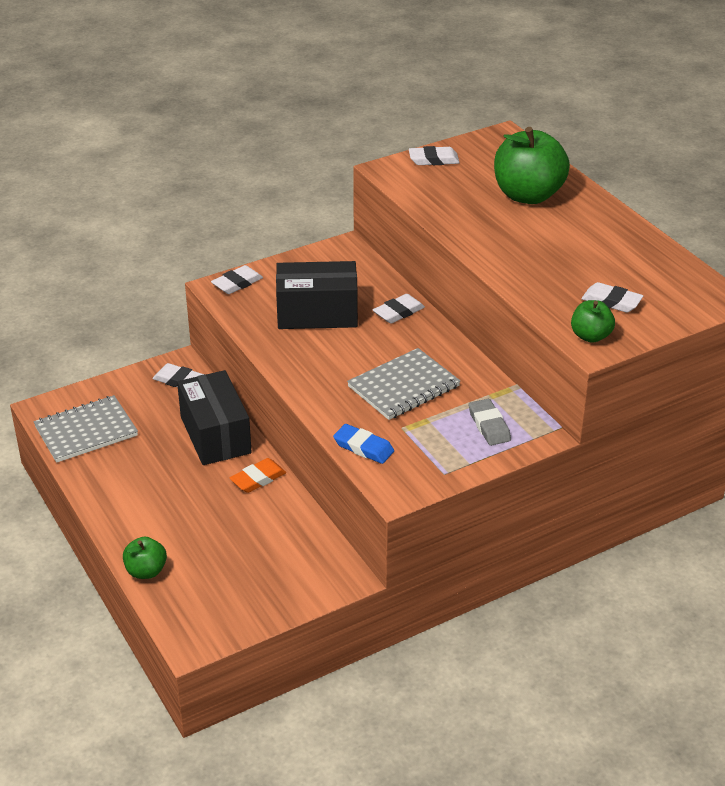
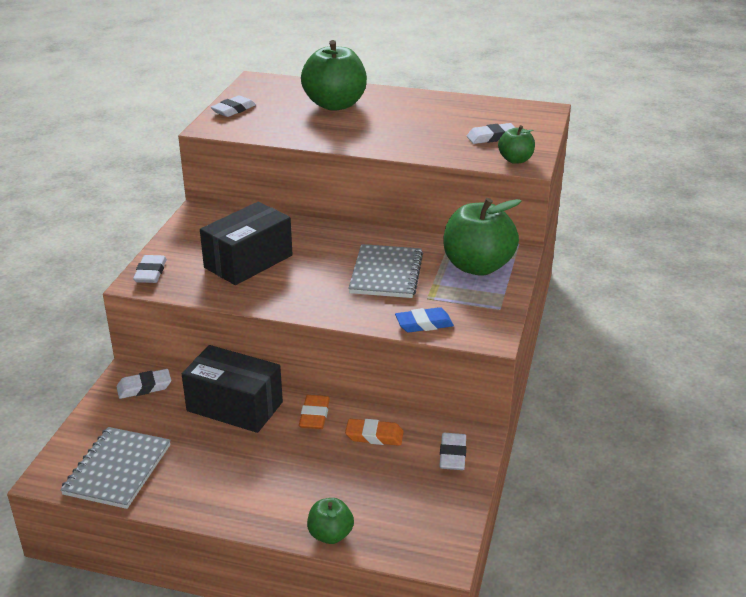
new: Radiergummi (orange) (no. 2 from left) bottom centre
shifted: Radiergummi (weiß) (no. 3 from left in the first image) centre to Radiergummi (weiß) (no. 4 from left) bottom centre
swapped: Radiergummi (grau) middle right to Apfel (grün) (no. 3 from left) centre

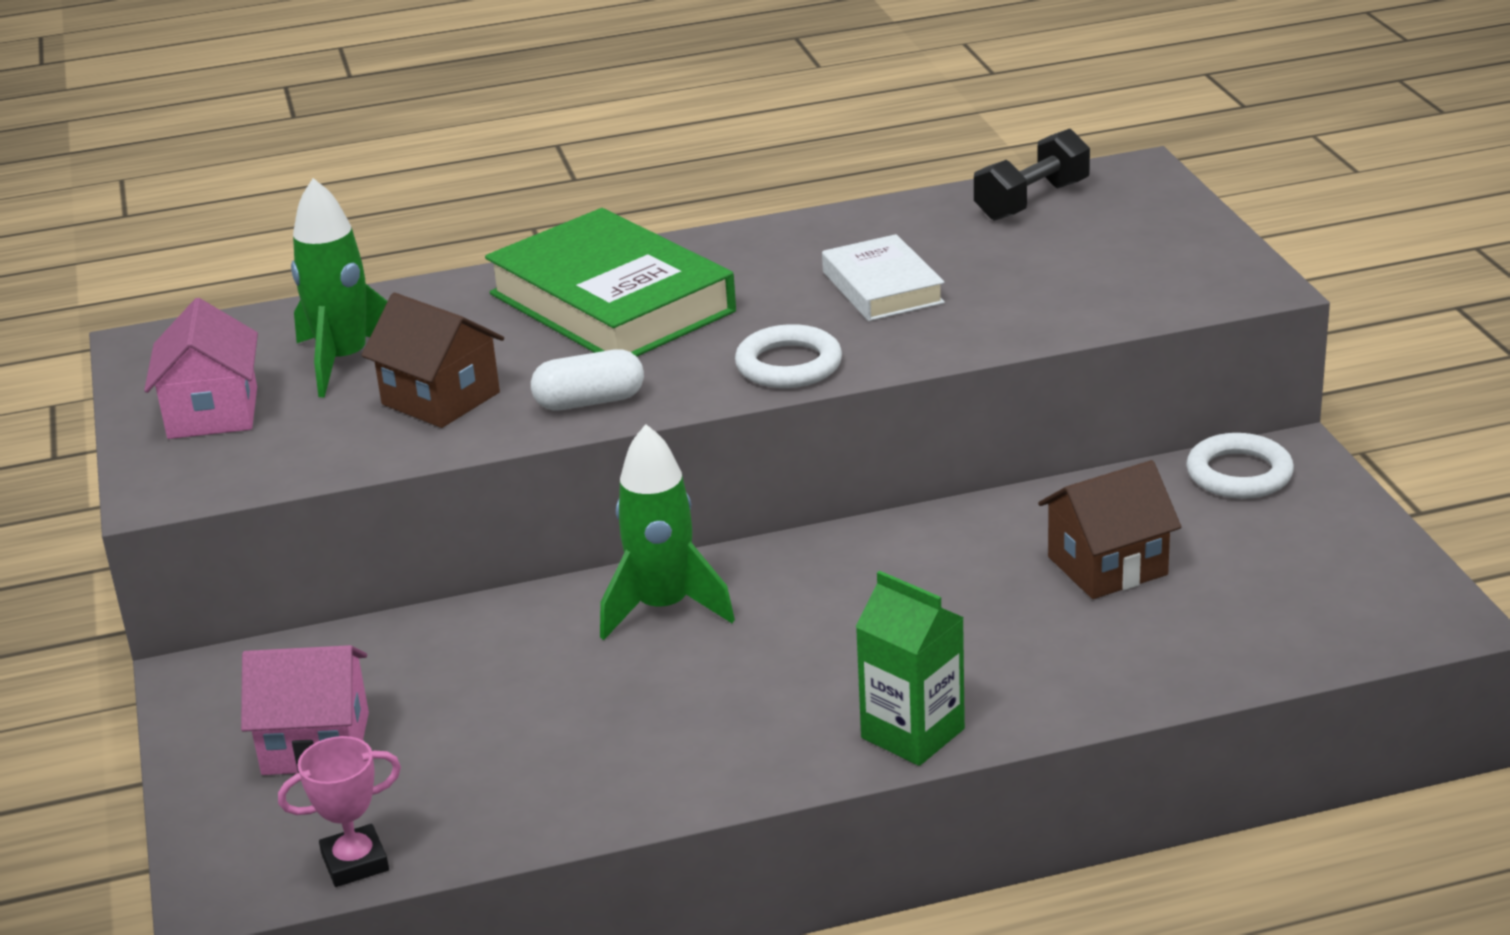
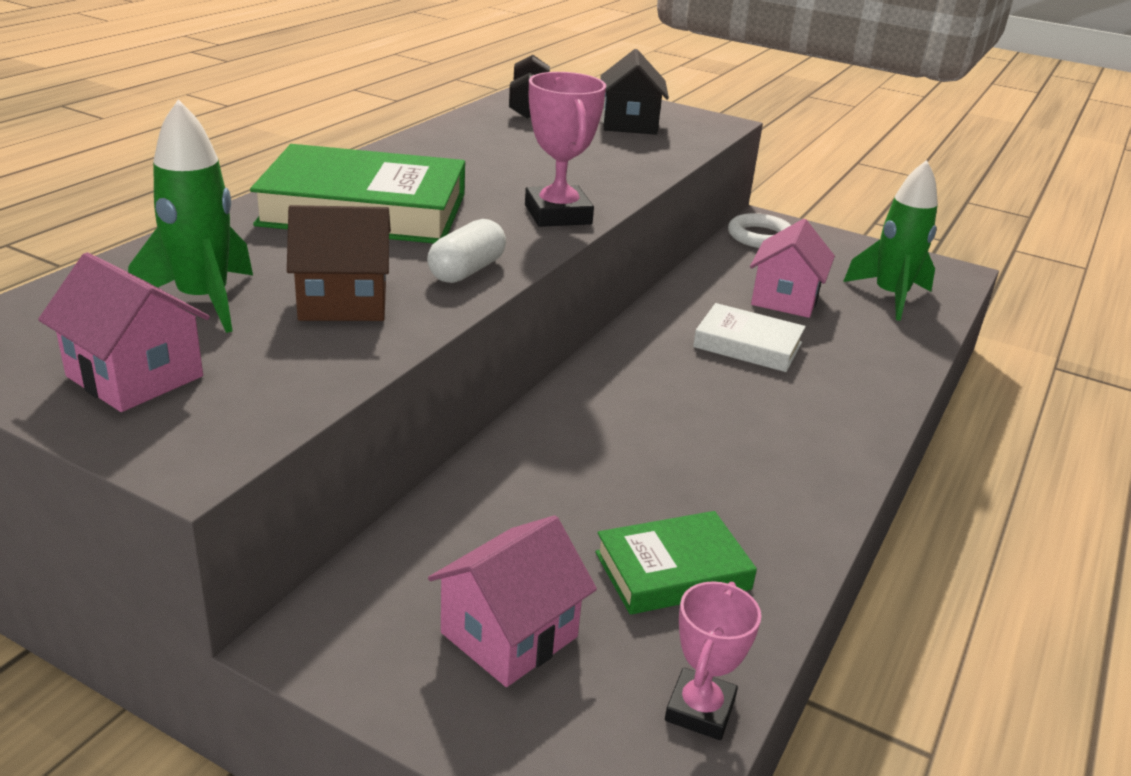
gone: Getränkekarton (grün) bottom centre
new: Buch (grün) (no. 2 from left) bottom centre; Haus (schwarz) top centre
shifted: Rakete (grün) (no. 2 from left) centre to top right; Buch (weiß) top centre to centre
swapped: Ring (weiß) (no. 1 from left) centre to Pokal (rosa) (no. 1 from left) top centre
repainted: Haus (braun) (no. 2 from left) middle right to Haus (rosa) (no. 3 from left) middle right

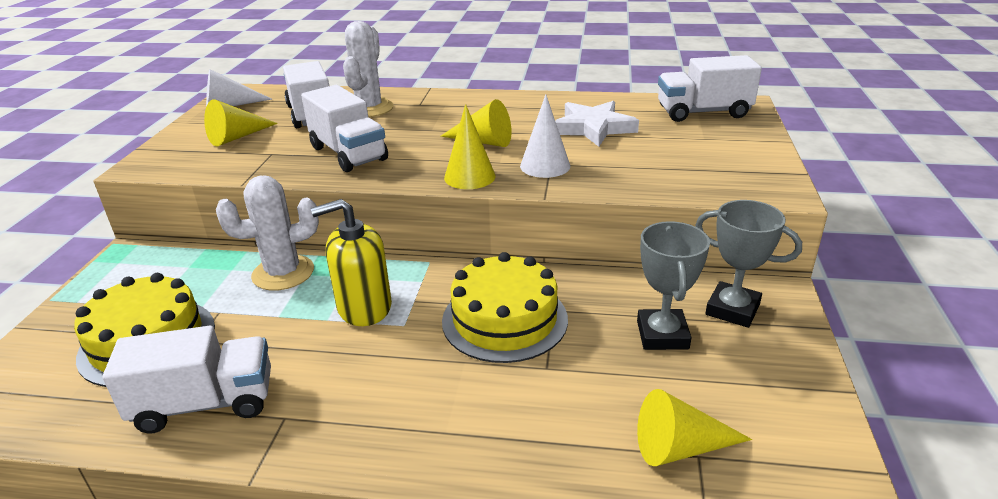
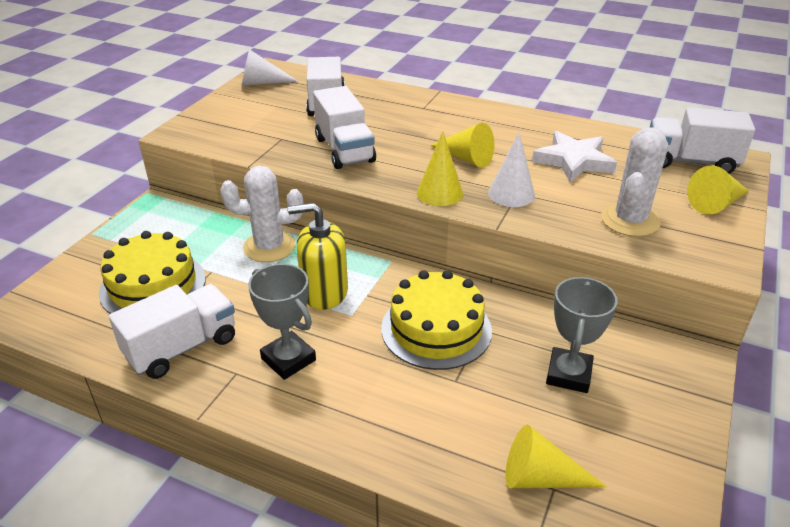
shifted: Kegel (gelb) (no. 1 from left in the first image) top left to Kegel (gelb) (no. 4 from left) middle right; Kaktus (weiß) (no. 2 from left) top centre to middle right; Pokal (grau) (no. 2 from left in the first image) middle right to Pokal (grau) (no. 1 from left) centre
rotated: Lastwagen (weiß) (no. 1 from left) bottom left = middle left 45 degrees counterclockwise

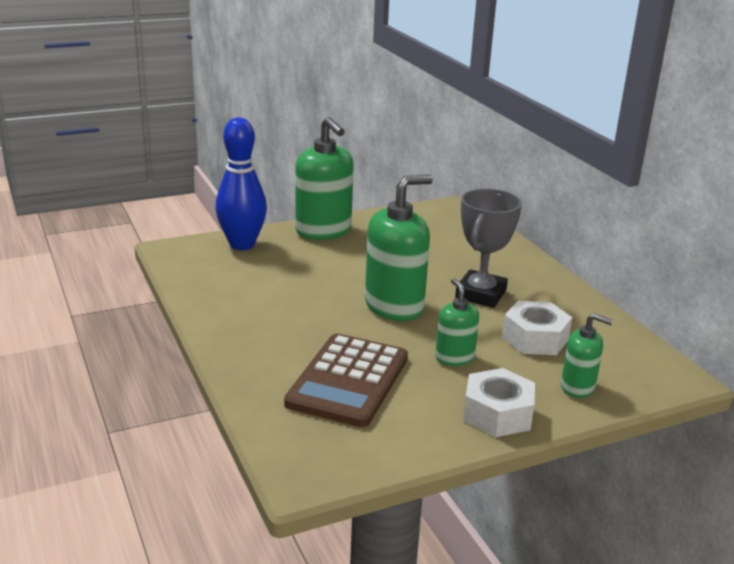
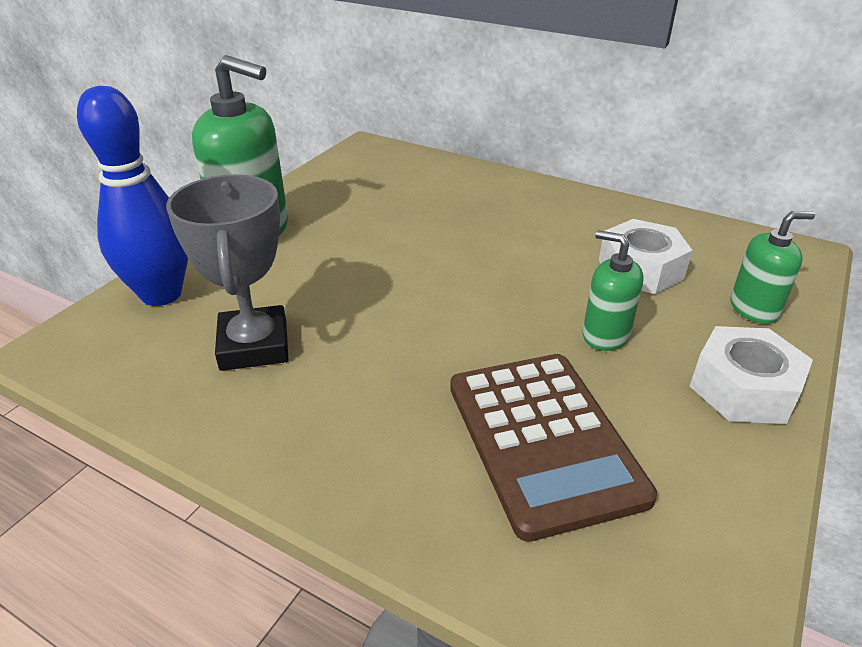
gone: Seifenspender (grün) (no. 2 from left) centre
shifted: Pokal (grau) centre to middle left

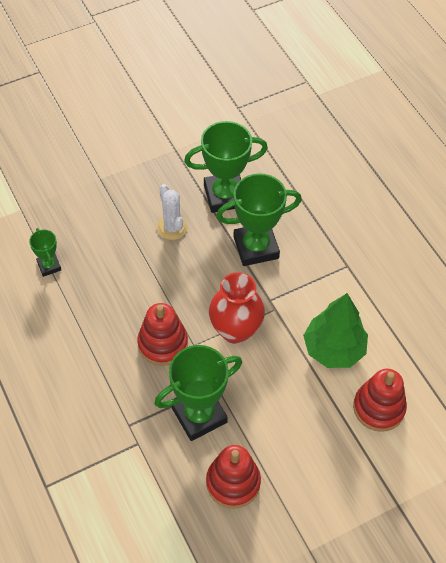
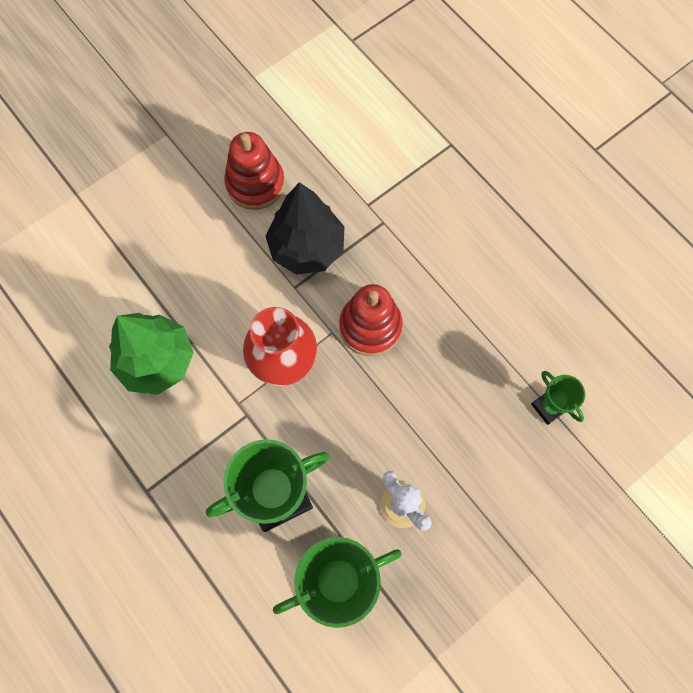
gone: Stapelspielzeug (rot) (no. 3 from left) bottom right
swapped: Pokal (grün) (no. 2 from left) bottom centre to Baum (schwarz) top centre

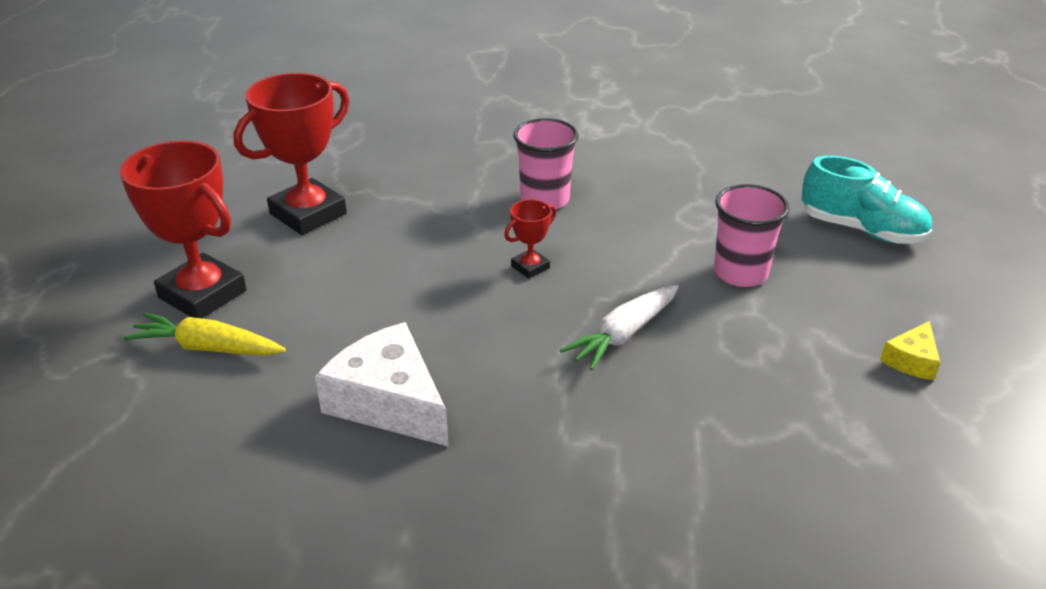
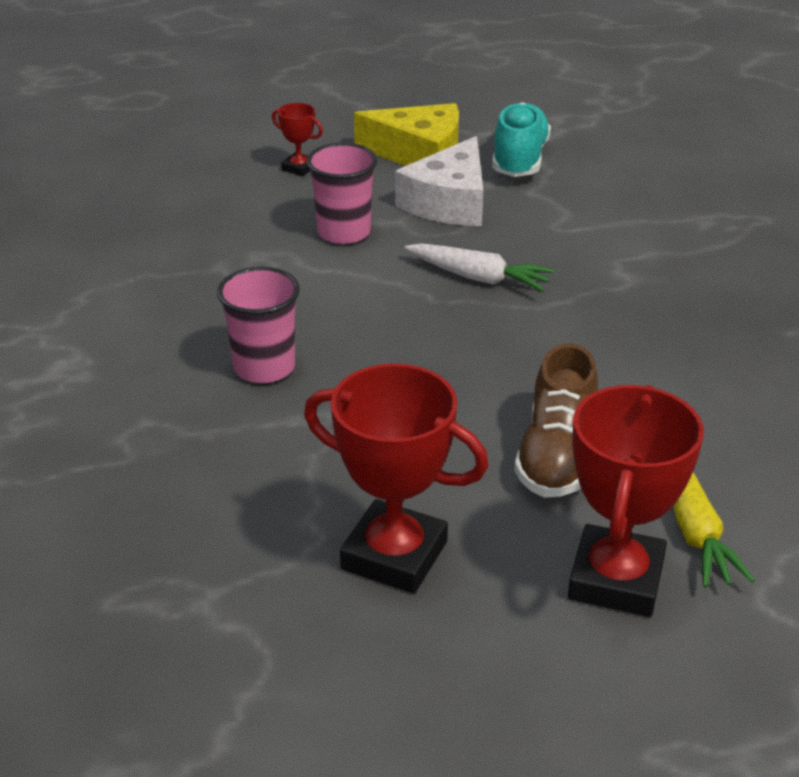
new: Schuh (braun) middle right
shifted: Käse (weiß) centre to top centre; Pokal (rot) (no. 3 from left in the first image) centre to Pokal (rot) (no. 1 from left) top centre; Schuh (türkis) middle right to top centre
scaled: Käse (gelb) middle right = top centre x2.02

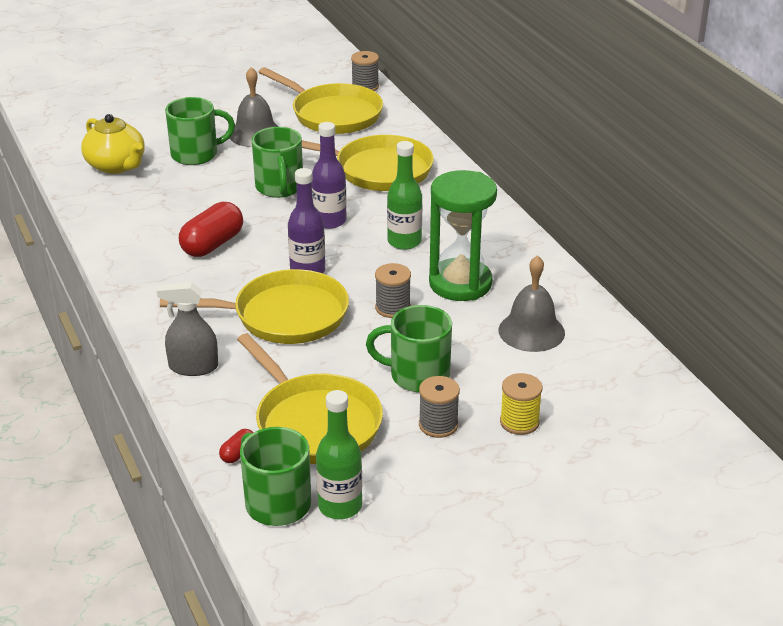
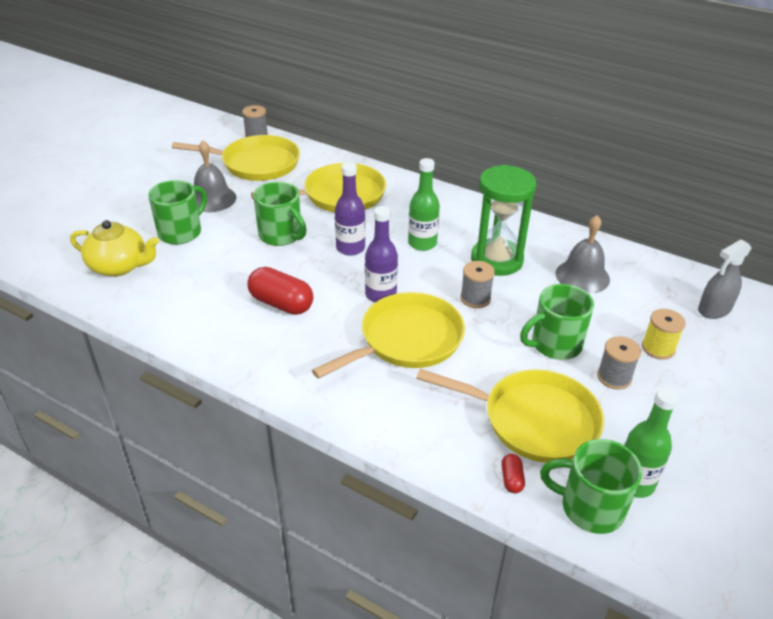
shifted: Sprühflasche (grau) middle left to middle right
rotated: Kapsel (rot) (no. 1 from left) middle left = centre 60 degrees counterclockwise

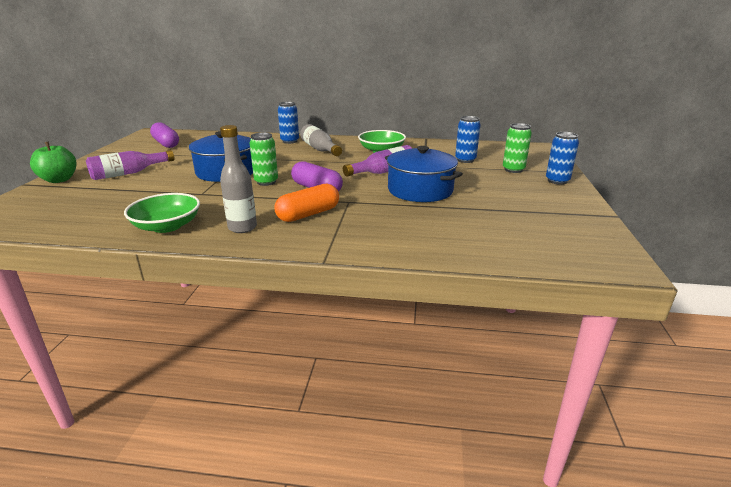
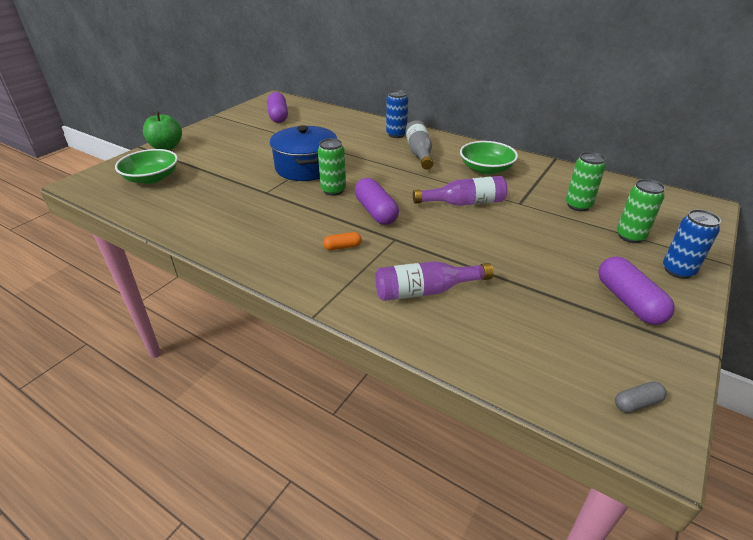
gone: Flasche (grau) (no. 1 from left) middle left; Kochtopf (blau) (no. 2 from left) centre
new: Kapsel (lila) (no. 3 from left) middle right; Kapsel (grau) bottom right
shifted: Flasche (lila) (no. 1 from left) middle left to centre; Schüssel (grün) (no. 1 from left) middle left to top left
repainted: Dose (blau) (no. 2 from left) top centre to Dose (grün) (no. 2 from left) middle right
scaled: Kapsel (orange) centre = centre x0.51

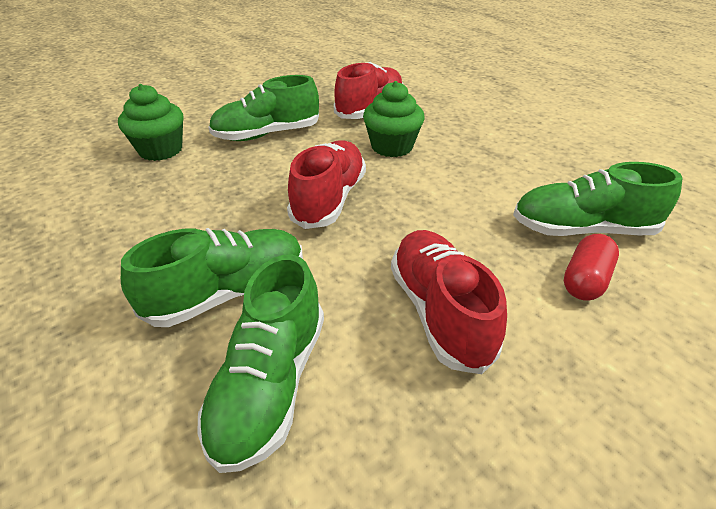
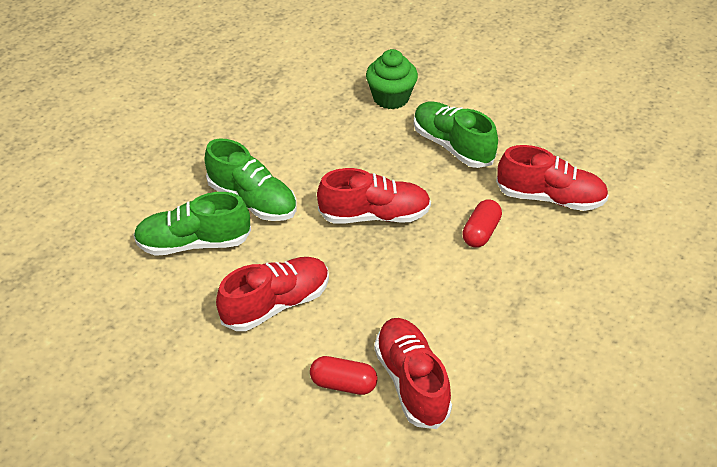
swapped: Muffin (grün) (no. 2 from left) top centre to Kapsel (rot) (no. 2 from left) middle right
repainted: Schuh (grün) (no. 4 from left) middle right to Schuh (rot) (no. 3 from left) bottom centre

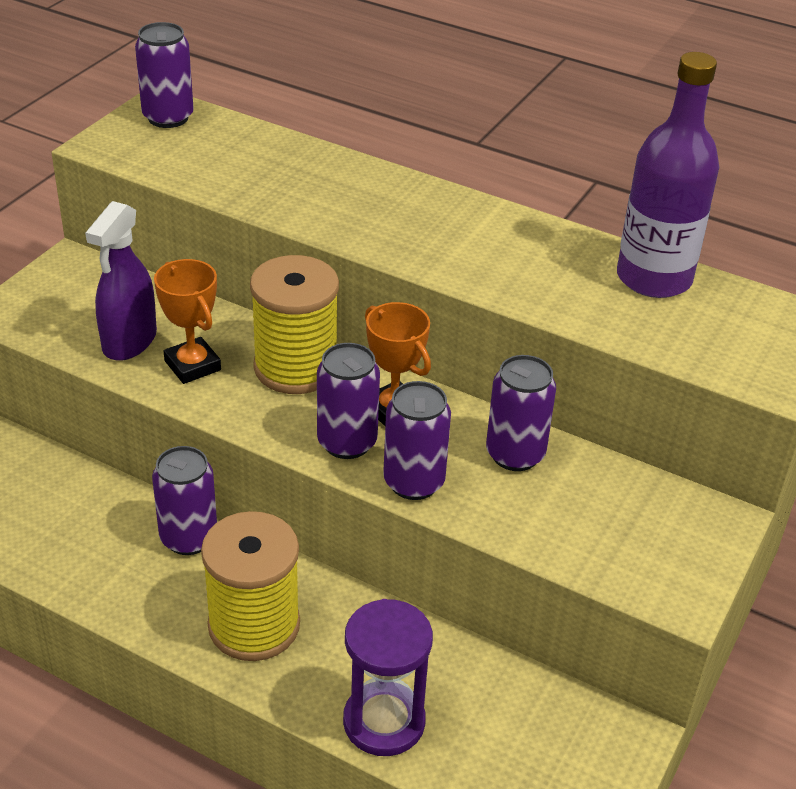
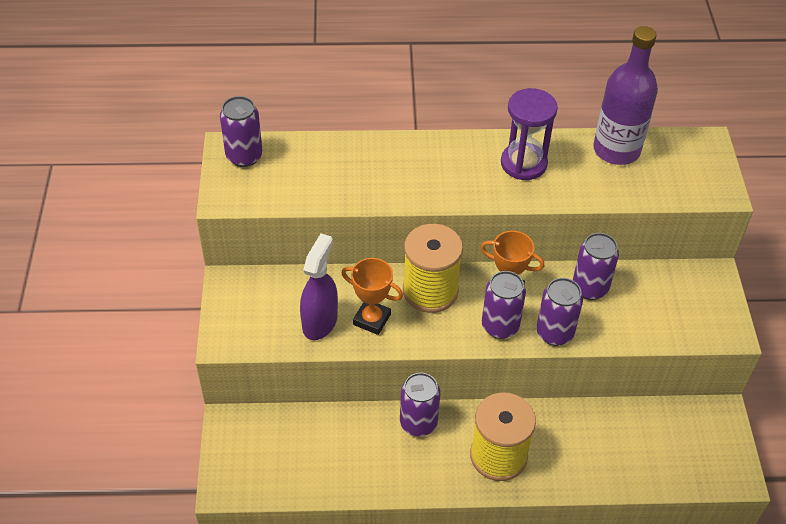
shifted: Sanduhr (lila) bottom centre to top right
rotated: Sprühflasche (lila) middle left = centre 150 degrees counterclockwise

